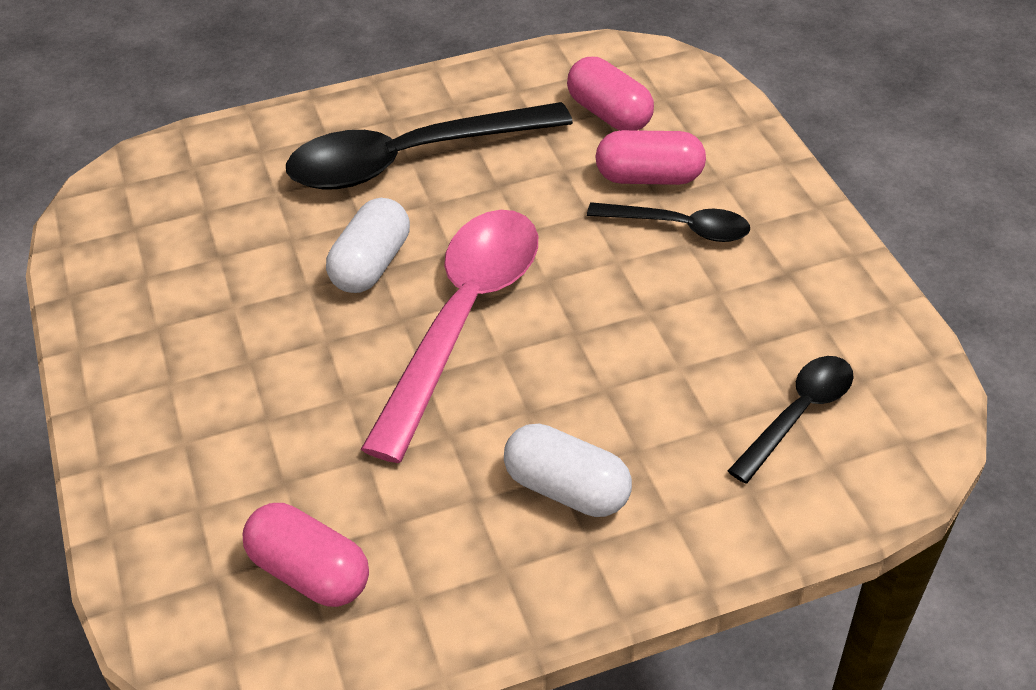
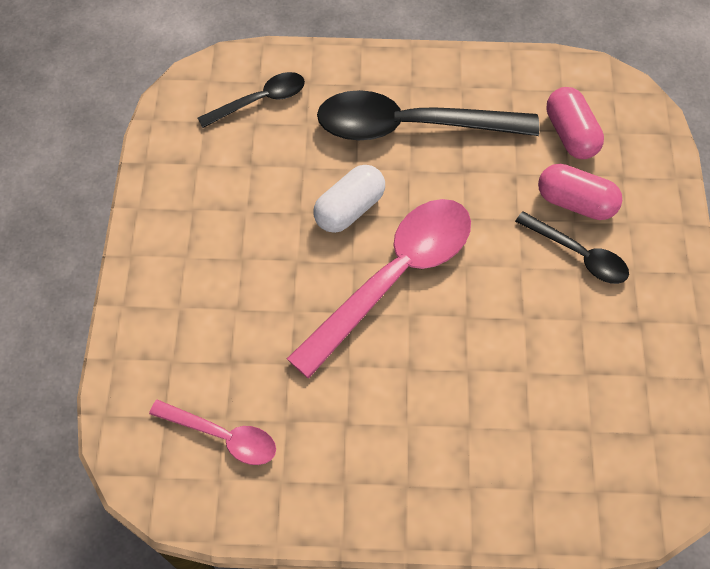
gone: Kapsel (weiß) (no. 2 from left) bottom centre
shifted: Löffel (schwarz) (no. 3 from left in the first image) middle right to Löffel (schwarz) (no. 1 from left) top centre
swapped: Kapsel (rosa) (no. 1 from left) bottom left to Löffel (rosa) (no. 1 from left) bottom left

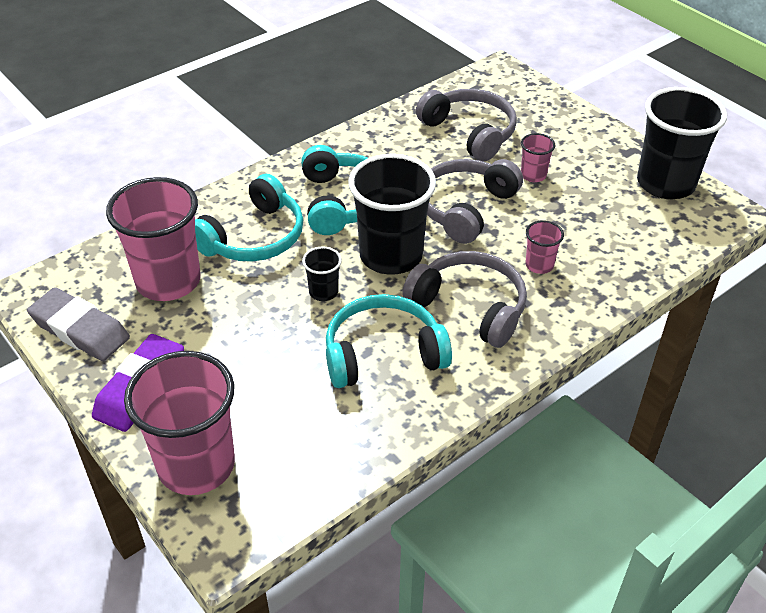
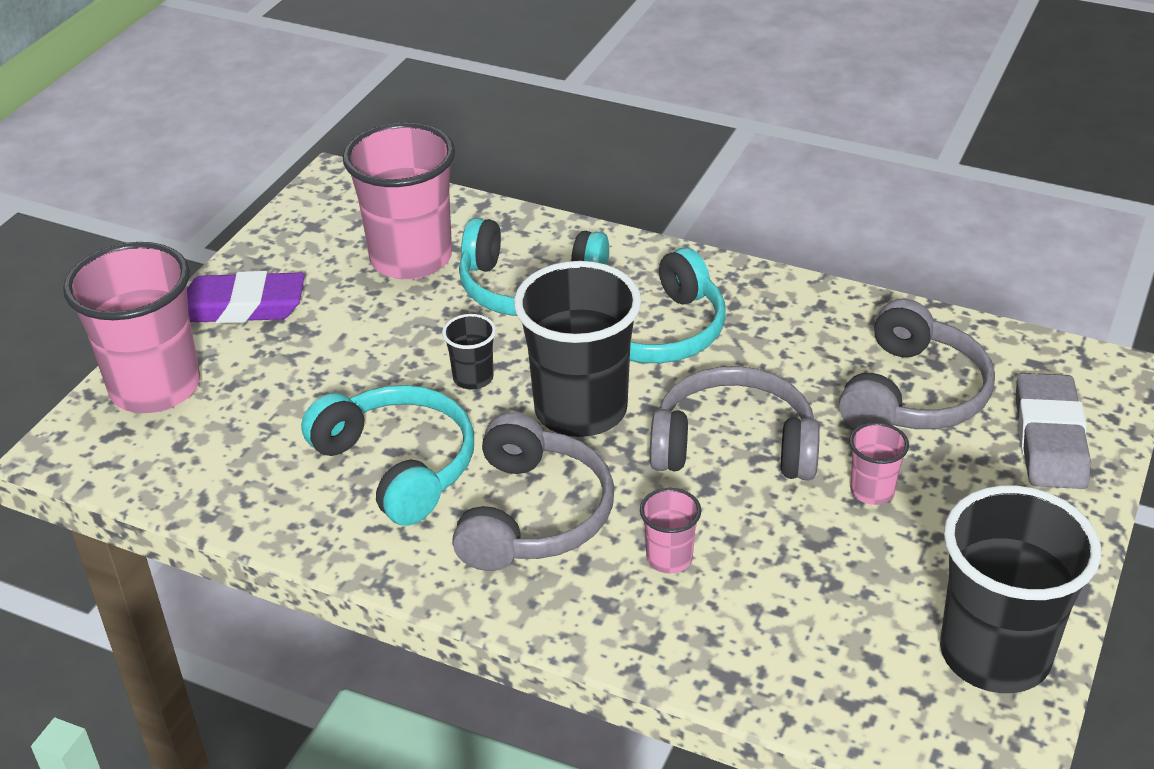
shifted: Radiergummi (grau) middle left to middle right

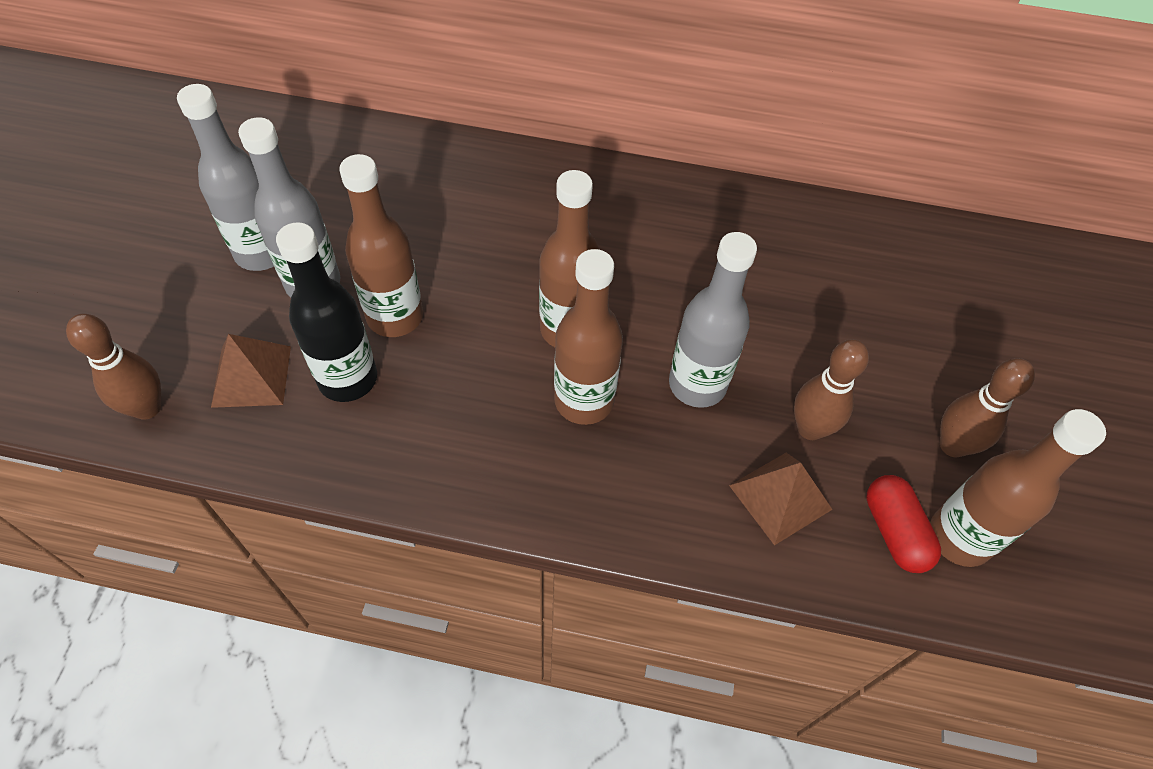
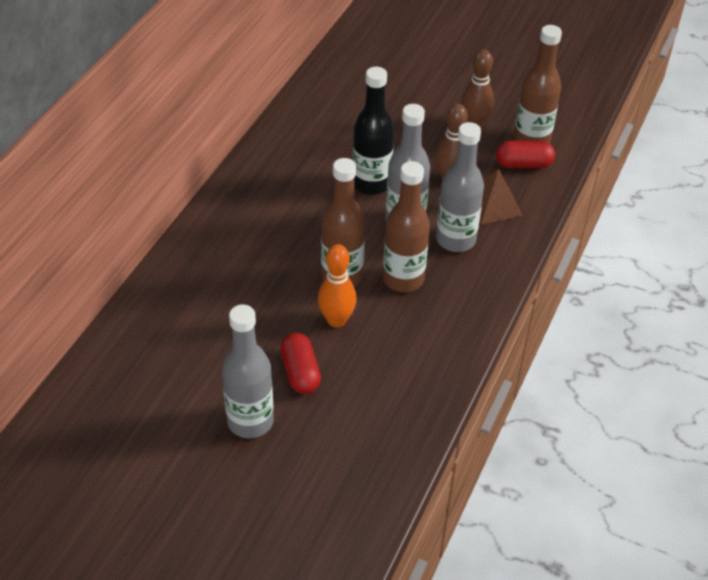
gone: Bowlingkegel (braun) (no. 1 from left) middle left; Pyramide (braun) (no. 1 from left) middle left
new: Bowlingkegel (orange) centre
shifted: Flasche (grau) (no. 1 from left in the first image) top left to Flasche (grau) (no. 3 from left) top centre; Flasche (schwarz) middle left to top centre
swapped: Flasche (braun) (no. 1 from left) top left to Kapsel (rot) (no. 1 from left) centre

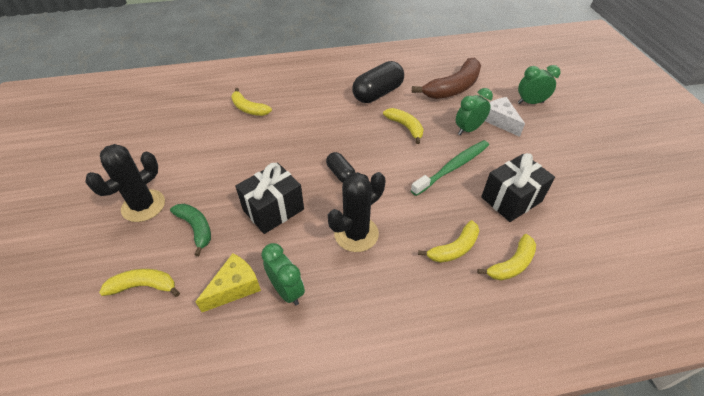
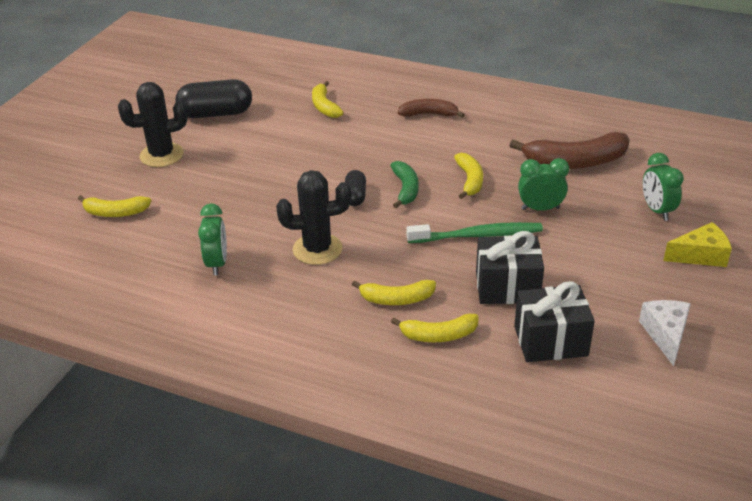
new: Banane (braun) (no. 1 from left) top centre
shifted: Banane (grün) middle left to centre; Käse (gelb) bottom left to middle right; Geschenk (schwarz) (no. 1 from left in the first image) centre to Geschenk (schwarz) (no. 2 from left) middle right; Kapsel (schwarz) (no. 2 from left in the first image) top centre to Kapsel (schwarz) (no. 1 from left) top left; Käse (weiß) top right to middle right
rotated: Banane (gelb) (no. 1 from left) bottom left = middle left 150 degrees clockwise; Wecker (grün) (no. 3 from left) top right = middle right 135 degrees counterclockwise

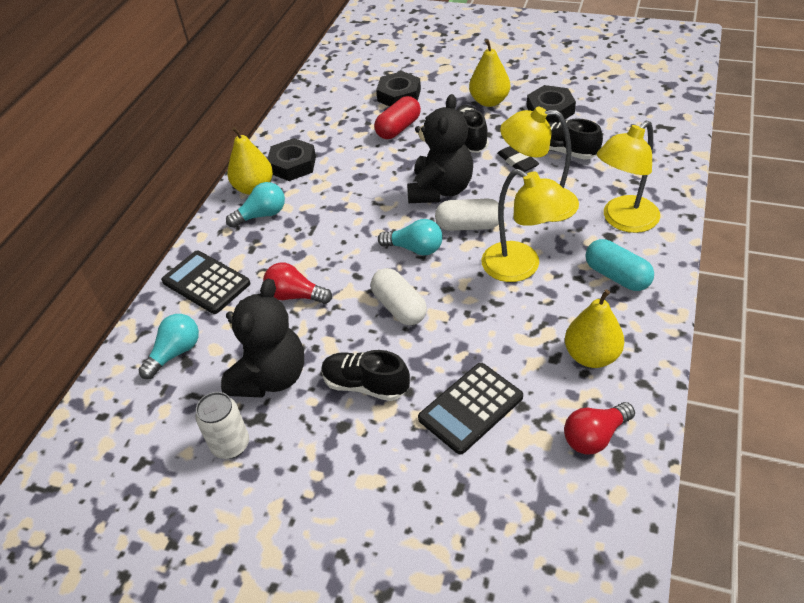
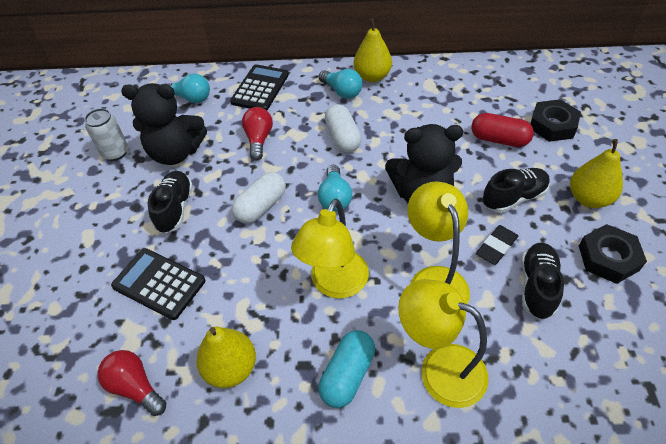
gone: Sechskantmutter (schwarz) (no. 1 from left) top centre
shifted: Kapsel (weiß) (no. 2 from left) centre to top centre

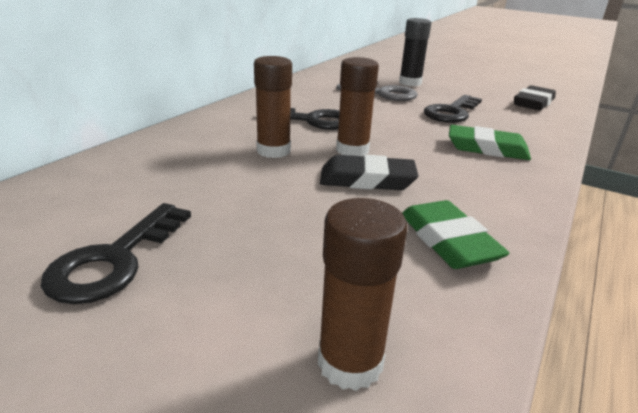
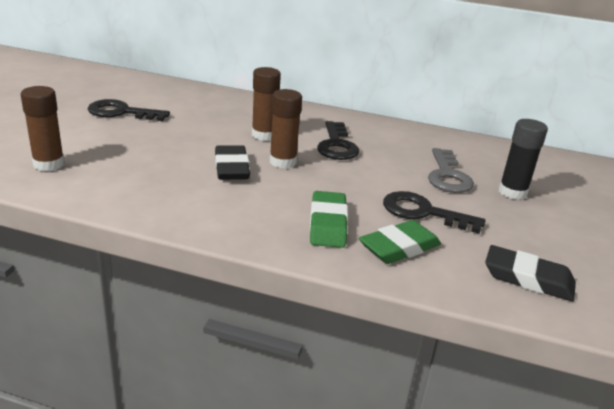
shifted: Radiergummi (grün) (no. 1 from left in the first image) middle right to Radiergummi (grün) (no. 2 from left) centre

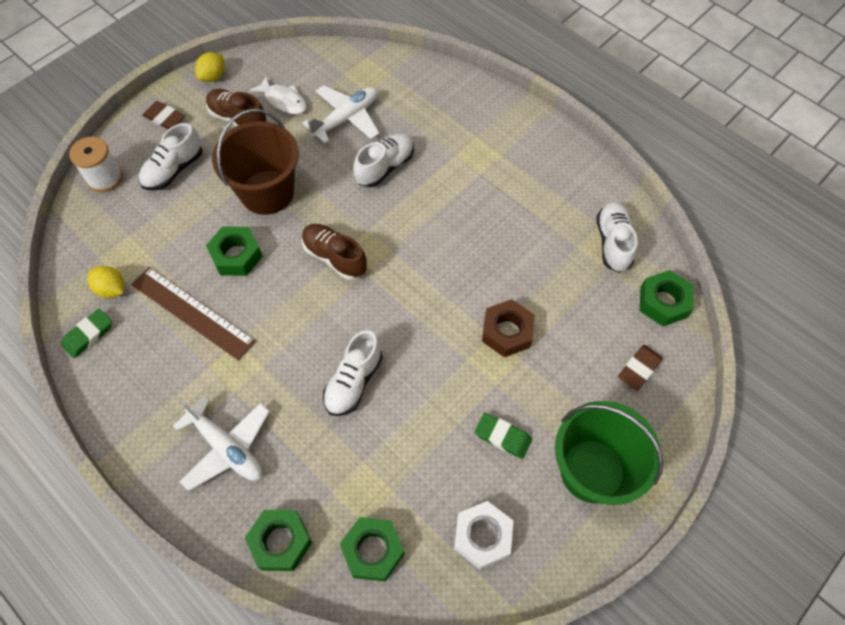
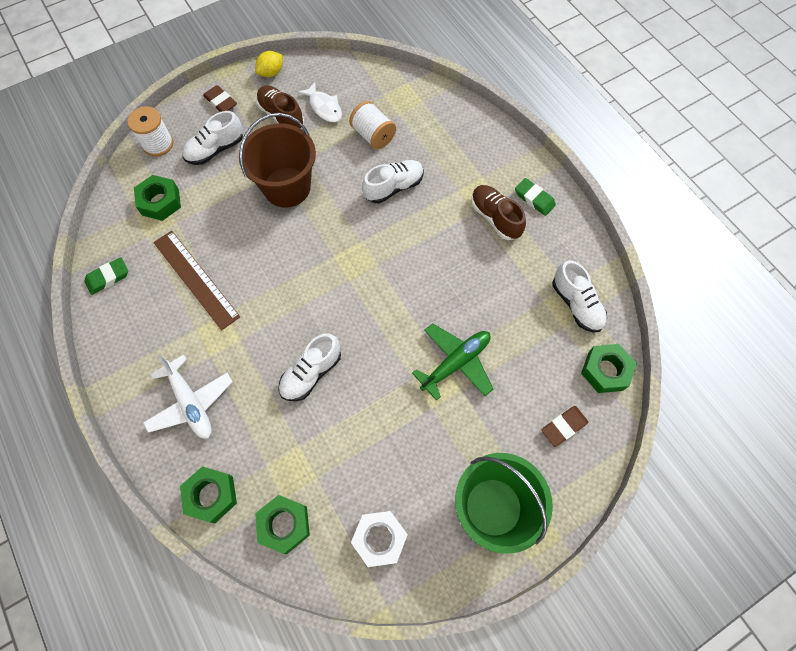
gone: Zitrone (gelb) (no. 1 from left) middle left
shifted: Sechskantmutter (grün) (no. 1 from left) middle left to top left; Schuh (braun) (no. 2 from left) centre to top centre; Radiergummi (grün) (no. 2 from left) bottom centre to top right
swapped: Flugzeug (weiß) (no. 2 from left) top centre to Garnrolle (weiß) (no. 2 from left) top centre; Sechskantmutter (braun) centre to Flugzeug (grün) centre
rotated: Schuh (weiß) (no. 4 from left) middle right = middle right 135 degrees clockwise

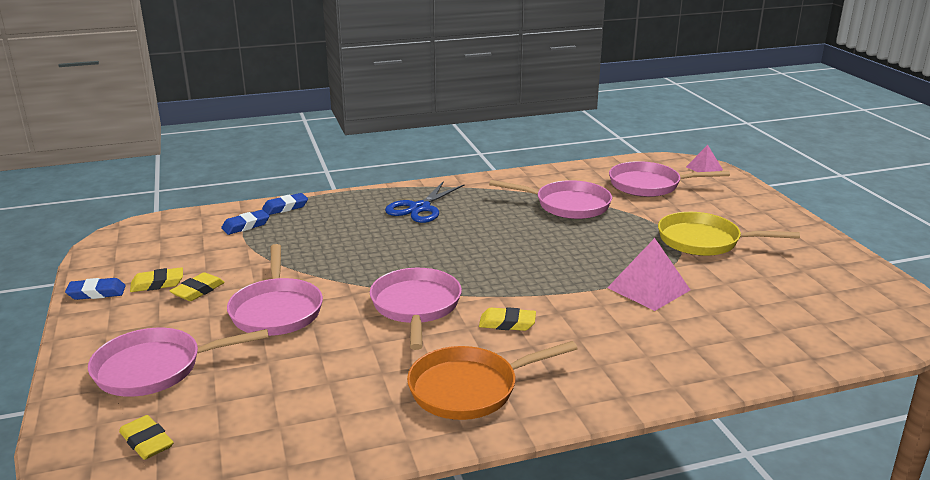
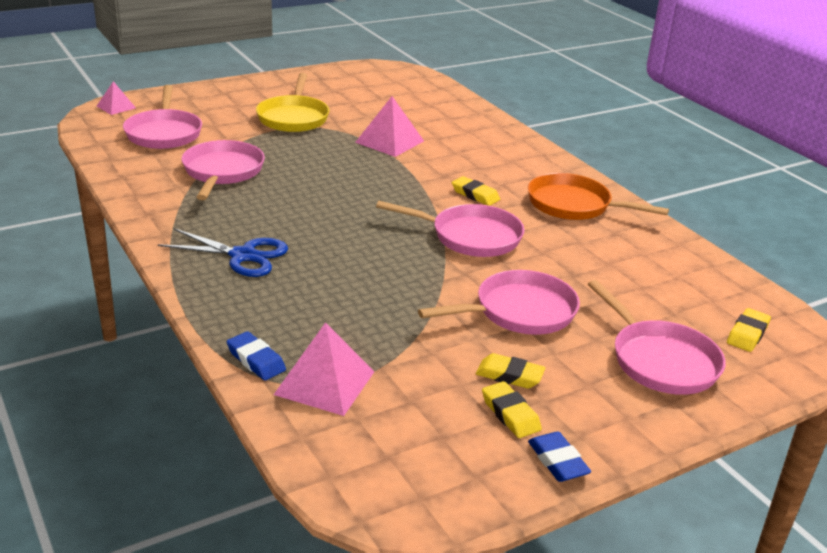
swapped: Radiergummi (blau) (no. 2 from left) middle left to Pyramide (rosa) (no. 2 from left) bottom centre
rotated: Pfanne (rosa) (no. 3 from left) centre = centre 150 degrees counterclockwise; Pfanne (orange) bottom centre = middle right 150 degrees clockwise; Radiergummi (gelb) (no. 4 from left in the first image) centre = centre 45 degrees counterclockwise

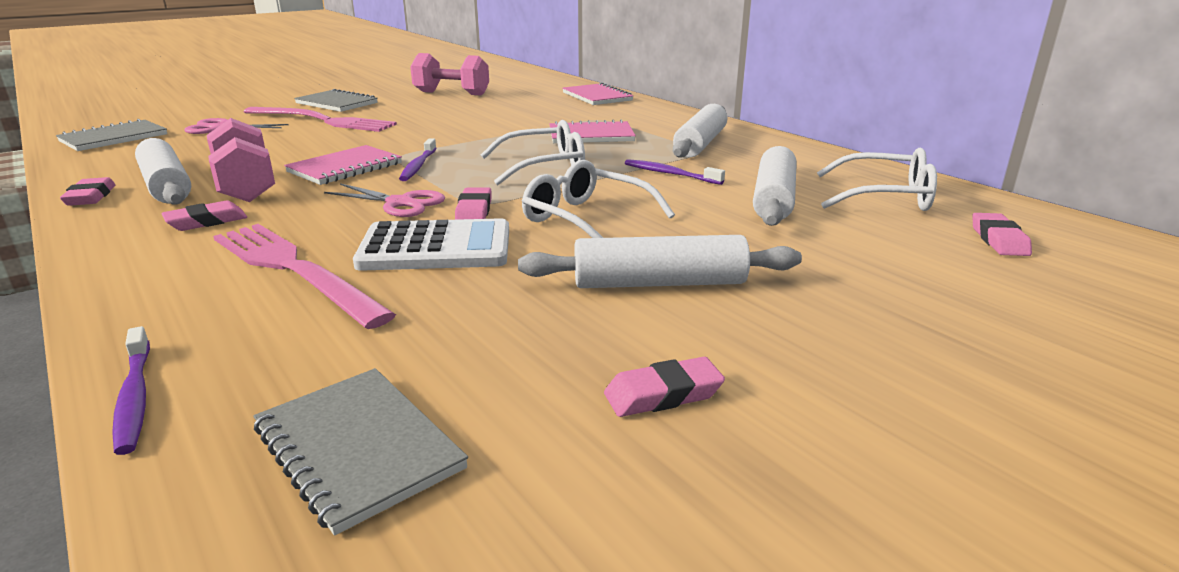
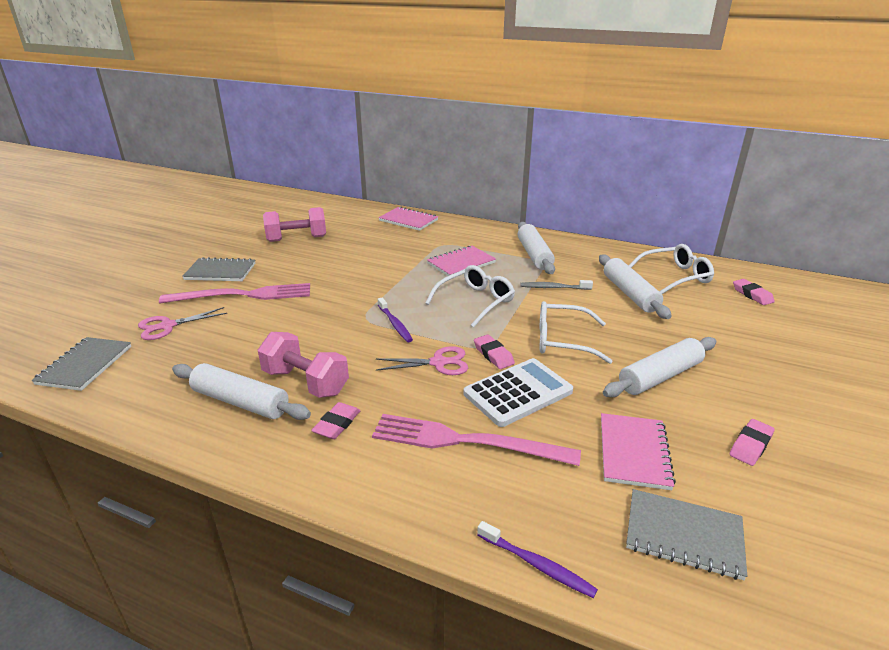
gone: Radiergummi (rosa) (no. 1 from left) middle left
shifted: Notizbuch (rosa) (no. 1 from left in the first image) top left to Notizbuch (rosa) (no. 3 from left) bottom right
repainted: Zahnbürste (lila) (no. 3 from left) top centre to Zahnbürste (grau) centre

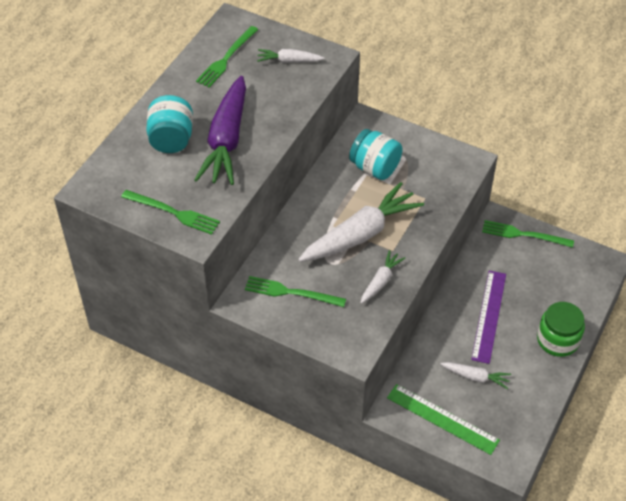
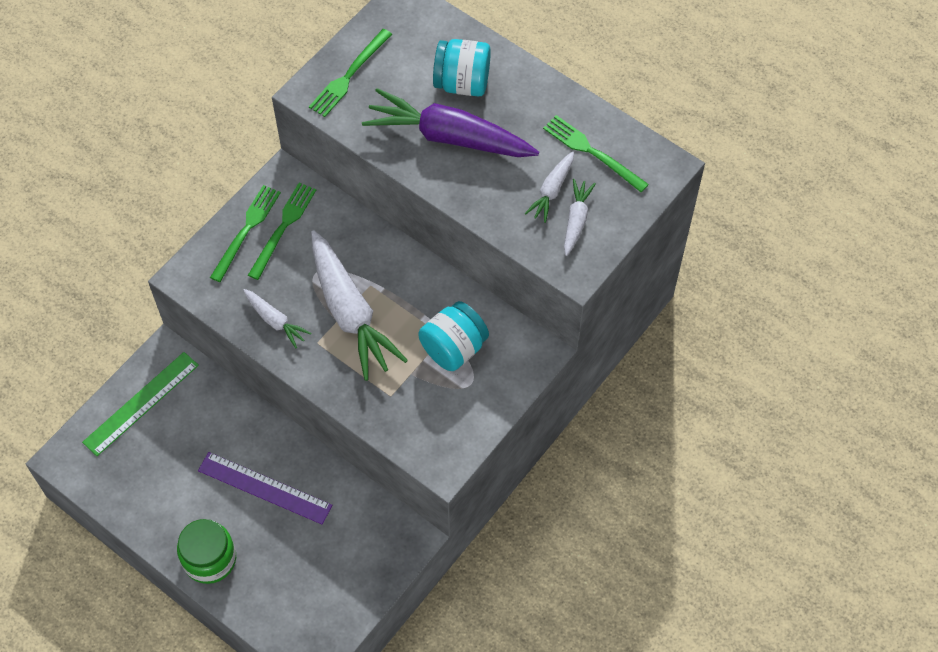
shifted: Karotte (weiß) (no. 4 from left in the first image) bottom right to Karotte (weiß) (no. 3 from left) top centre; Gabel (grün) (no. 4 from left in the first image) middle right to Gabel (grün) (no. 1 from left) middle left

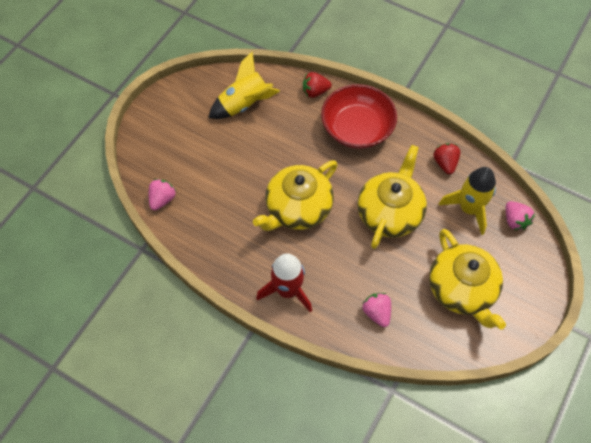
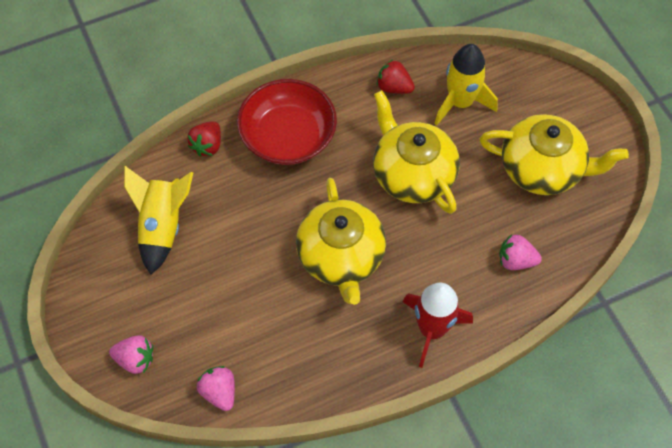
shifted: Erdbeere (rosa) (no. 3 from left in the first image) middle right to Erdbeere (rosa) (no. 1 from left) bottom left

